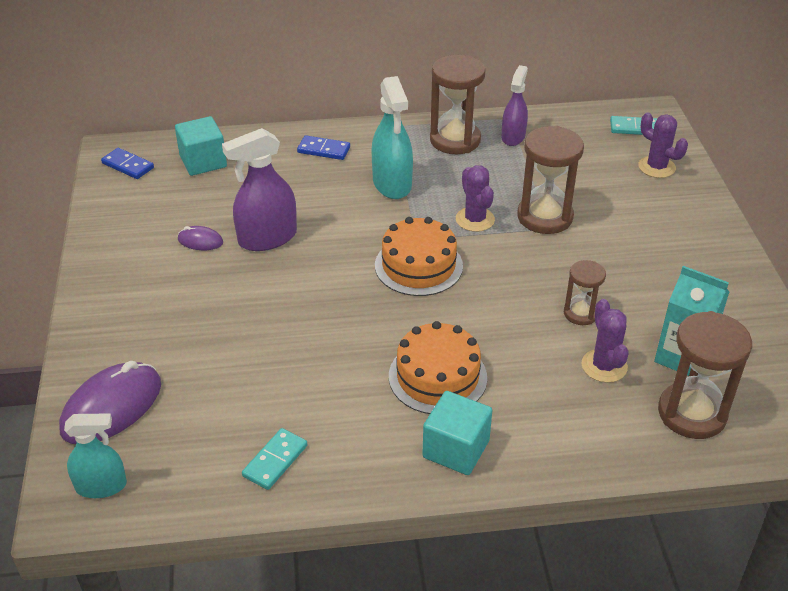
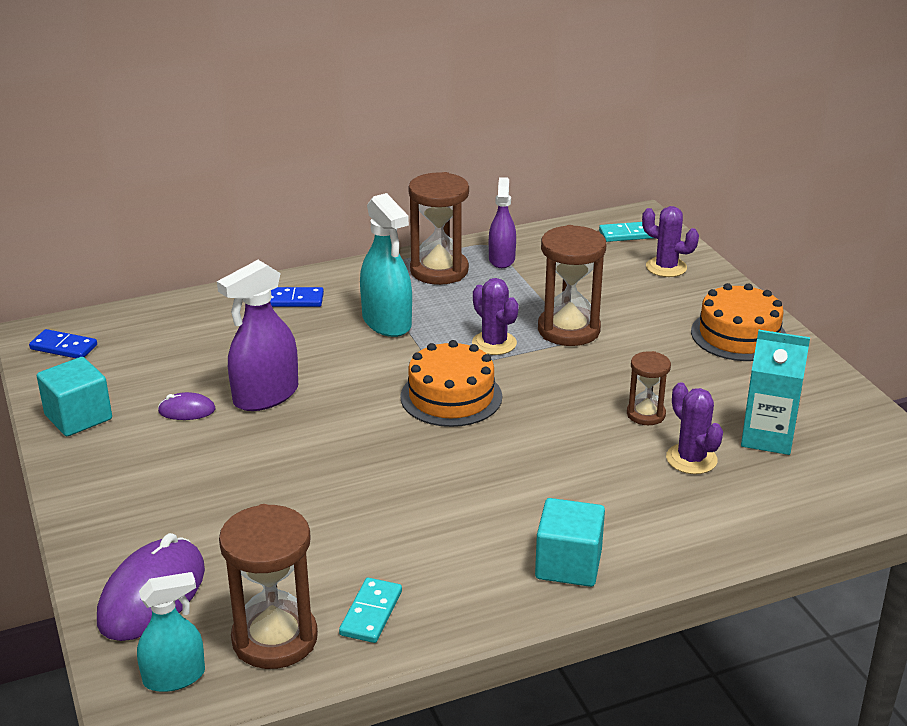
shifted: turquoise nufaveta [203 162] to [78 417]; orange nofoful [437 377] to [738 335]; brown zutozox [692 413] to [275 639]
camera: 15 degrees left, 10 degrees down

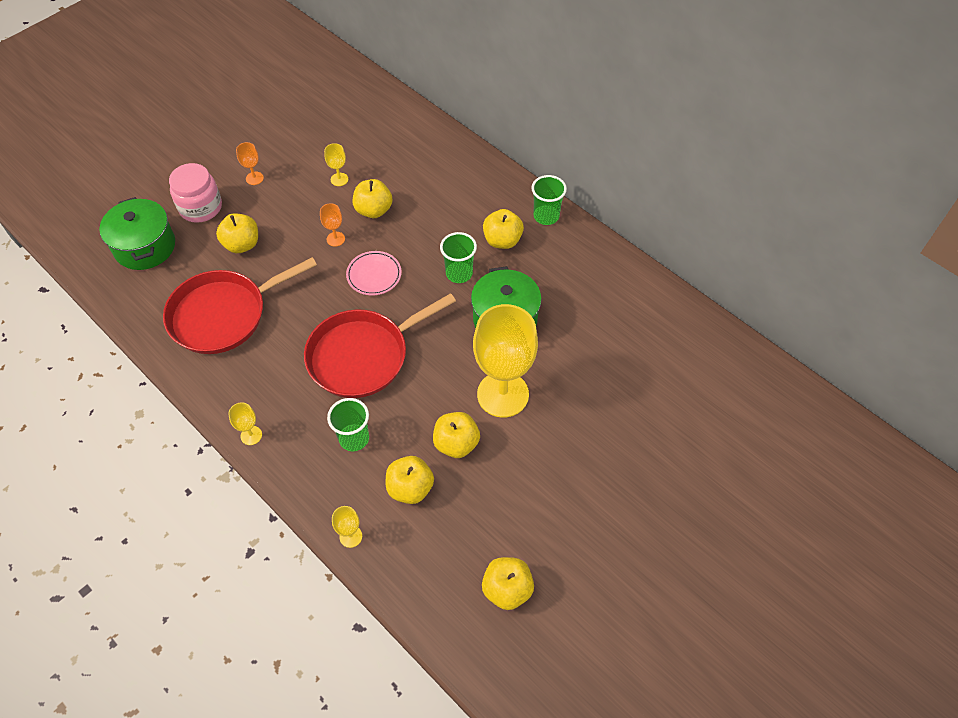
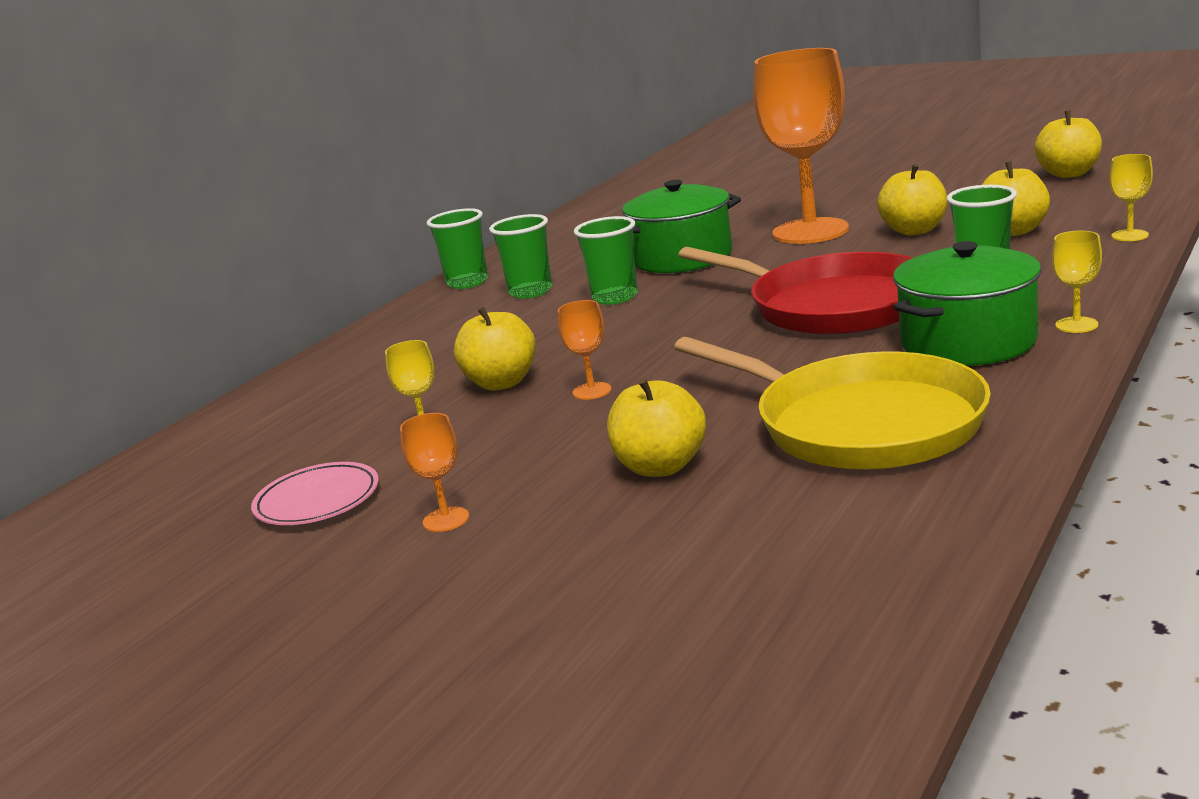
gone: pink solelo [201 207]
shifted: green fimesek [145 247] to [968 342]; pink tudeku [374 275] to [317 500]
swapped: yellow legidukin [502 240] to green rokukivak [530 292]
repainted: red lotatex [223 315] to yellow lotatex [860 424]; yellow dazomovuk [503 394] to orange dazomovuk [810 231]
camera: 100 degrees left, 35 degrees down

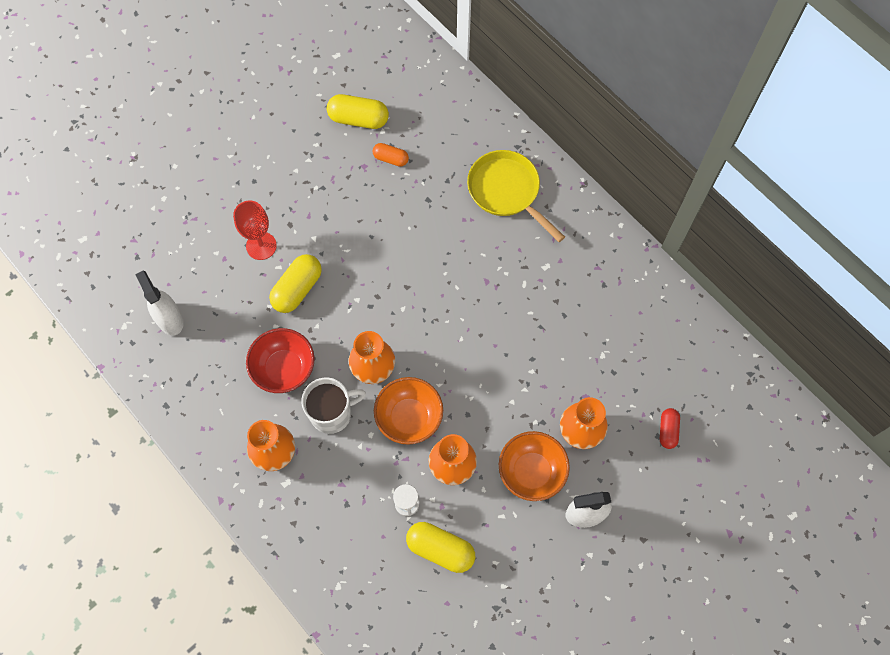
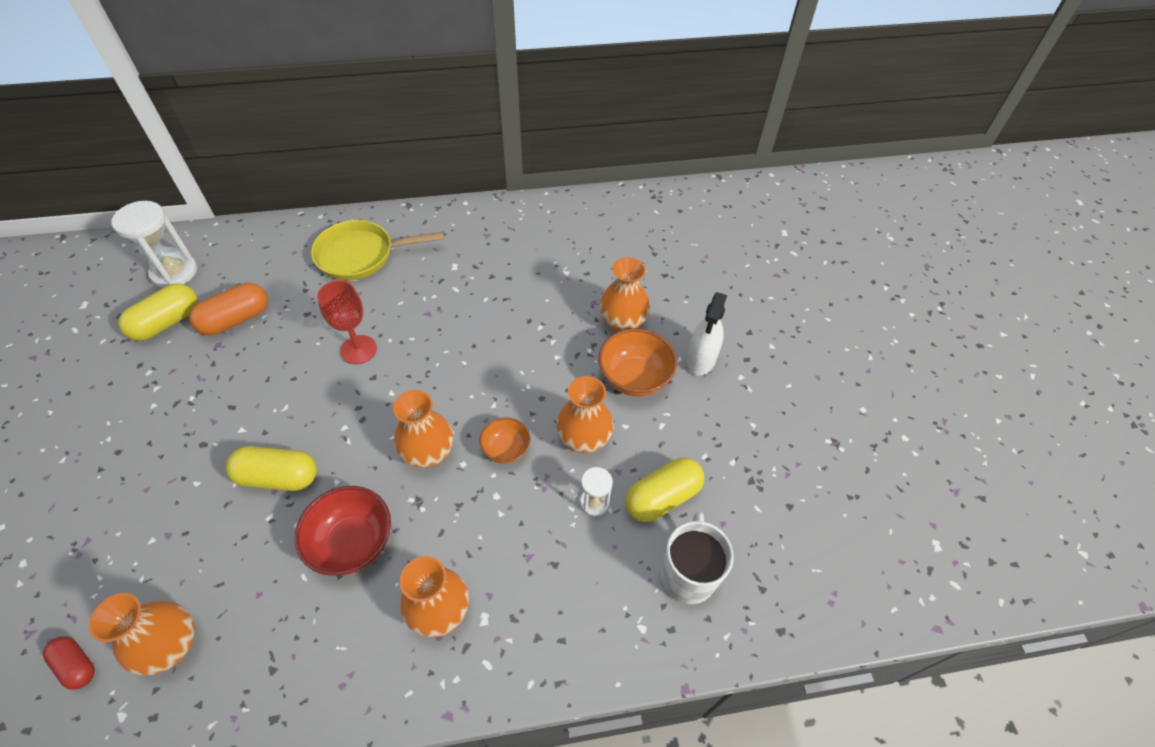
new: white zutozox [174 272]
shifted: red dazomovuk [261 246] to [358 350]; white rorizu [332 413] to [688 574]; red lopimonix [668 430] to [77 665]
swapped: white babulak [169 319] to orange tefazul [172 646]
rotated: yellow lopimonix [297 289] = [278 477] 60 degrees counterclockwise
scaled: orange lopimonix [391 158] = [236 319] x1.69; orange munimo [409 418] = [506 449] x0.61
camera: 60 degrees left, 15 degrees down

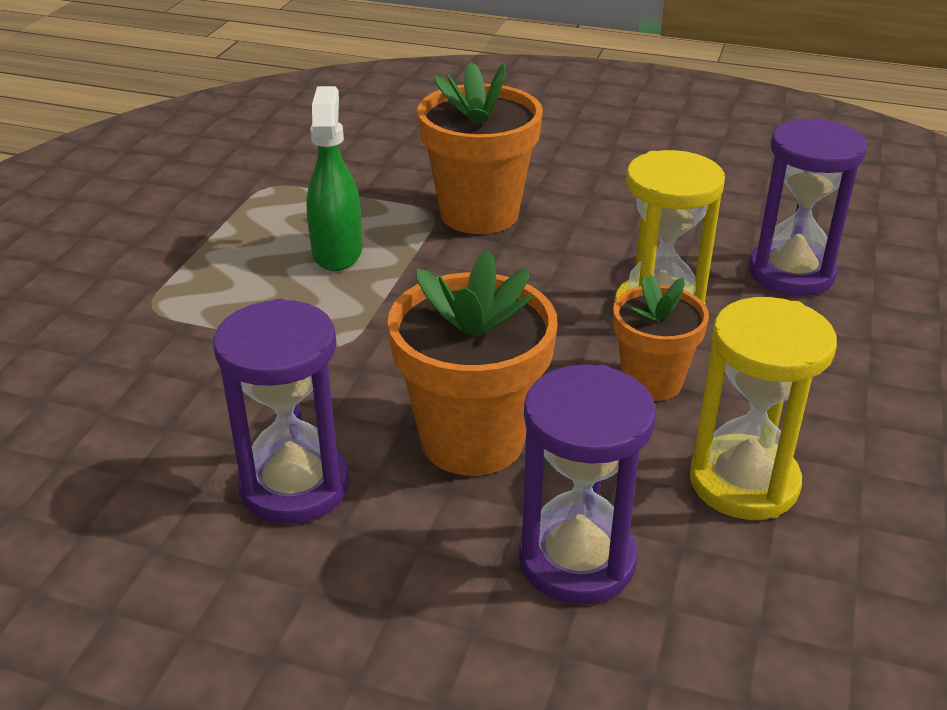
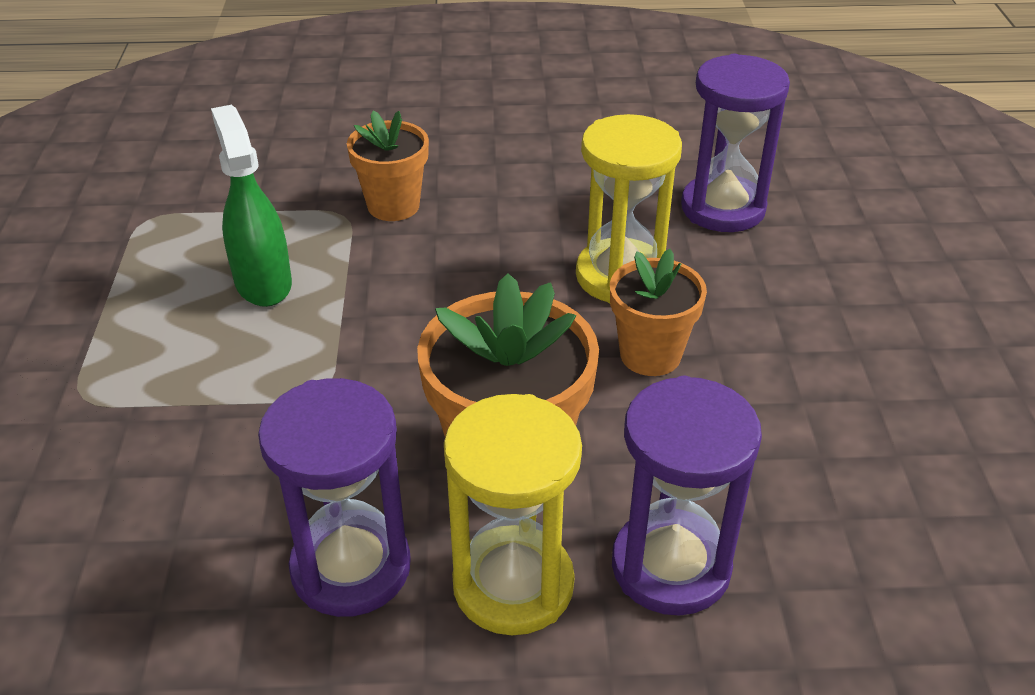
shifted: yellow zutozox [744 482] to [513 584]
scaled: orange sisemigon [479 213] = [393 206] x0.62
camera: 20 degrees left, 5 degrees up

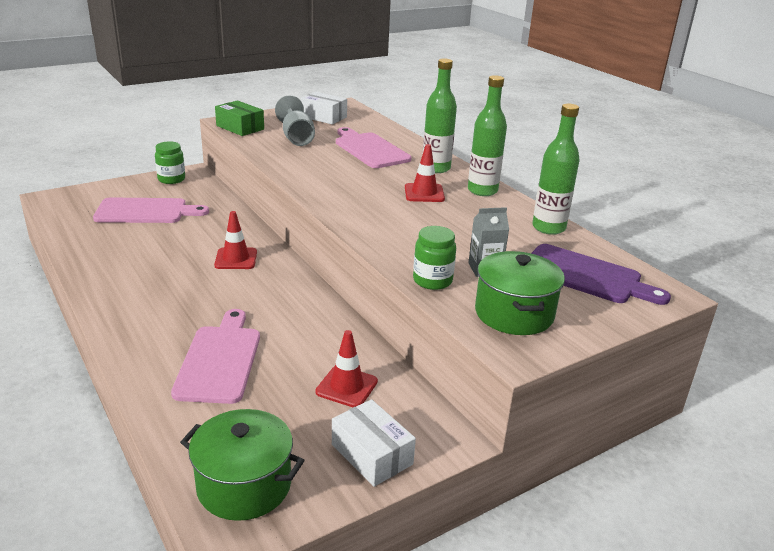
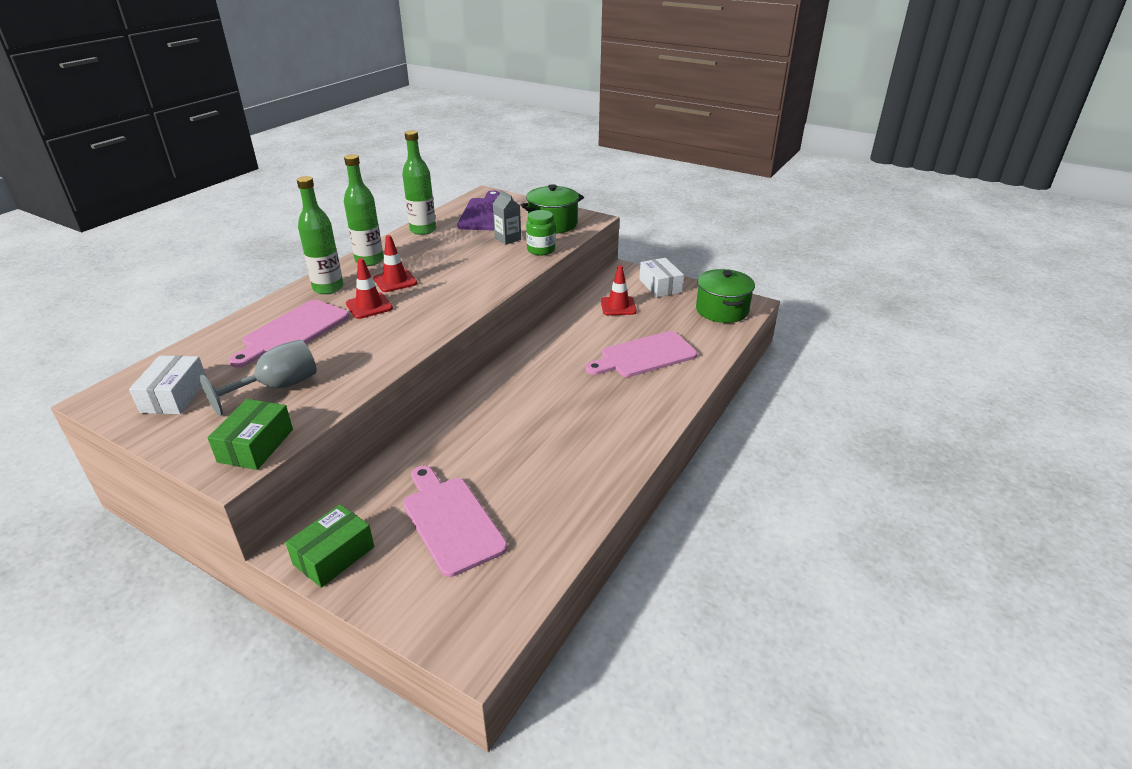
shifted: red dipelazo [236 259] to [369 306]
swapped: green solelo [171 179] to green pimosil [334 555]
rotated: white pimosil [371 454] = [660 286] 45 degrees counterclockwise
camera: 115 degrees left, 5 degrees up

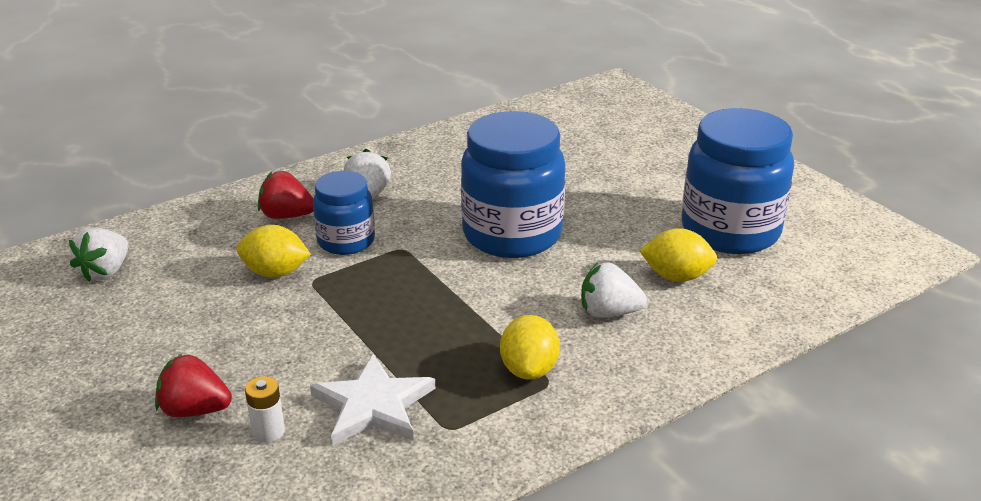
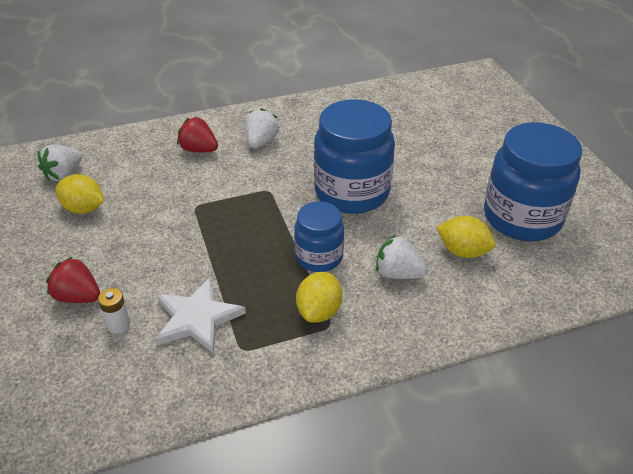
shifted: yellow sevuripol [275 273] to [84 208]; blue solelo [346 241] to [319 257]
camera: 15 degrees right, 10 degrees up

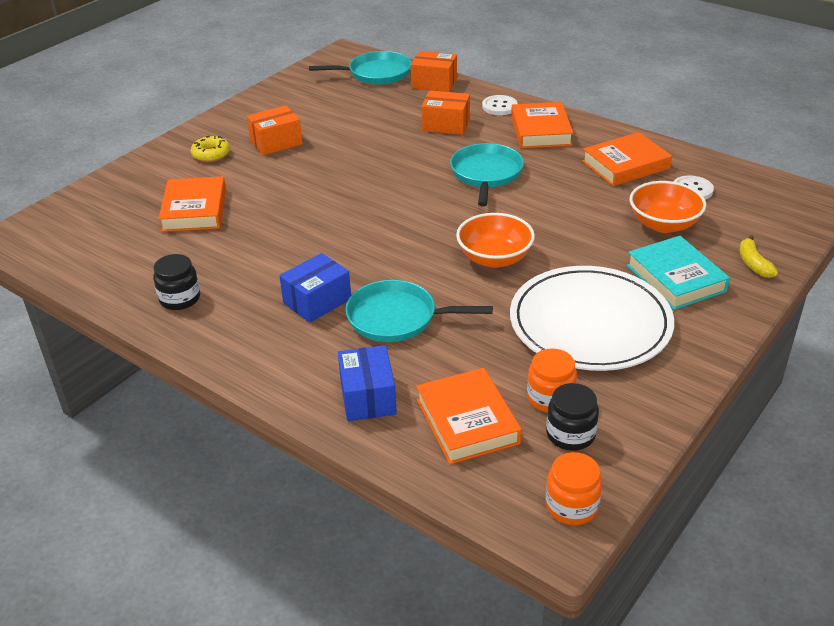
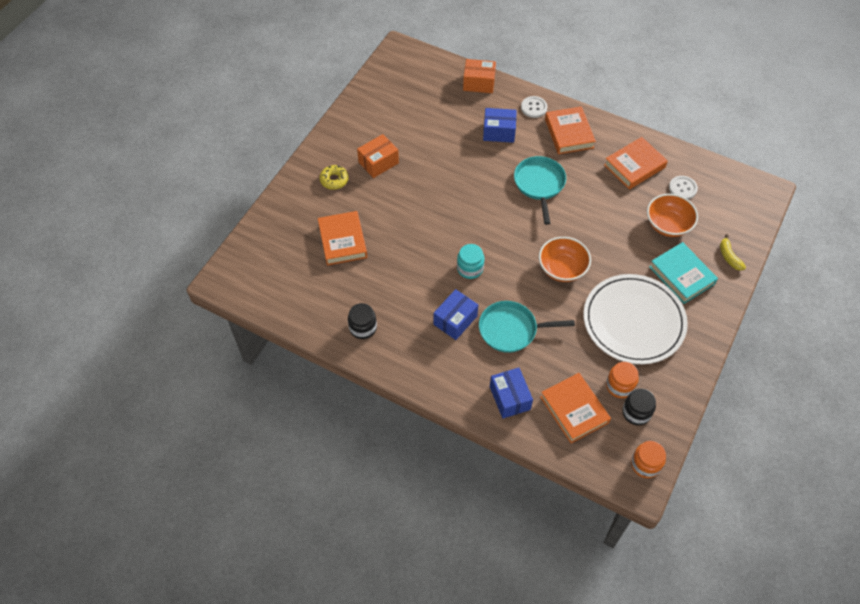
gone: turquoise lotatex [376 73]
new: turquoise solelo [470 268]
repainted: orange pimosil [446 125] to blue pimosil [499 132]
camera: 10 degrees left, 20 degrees up

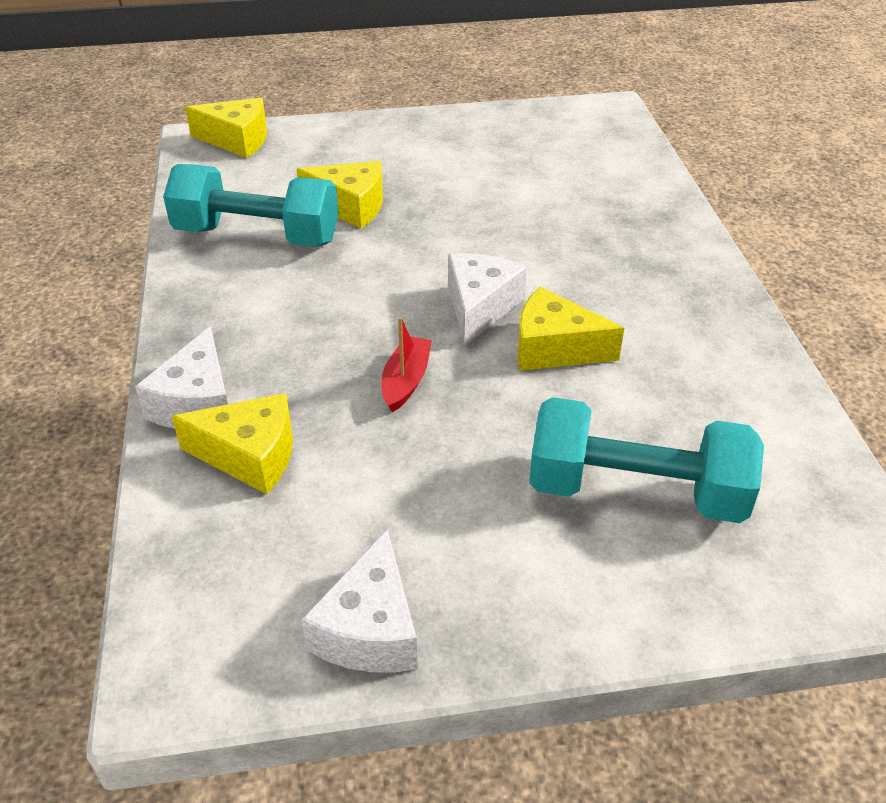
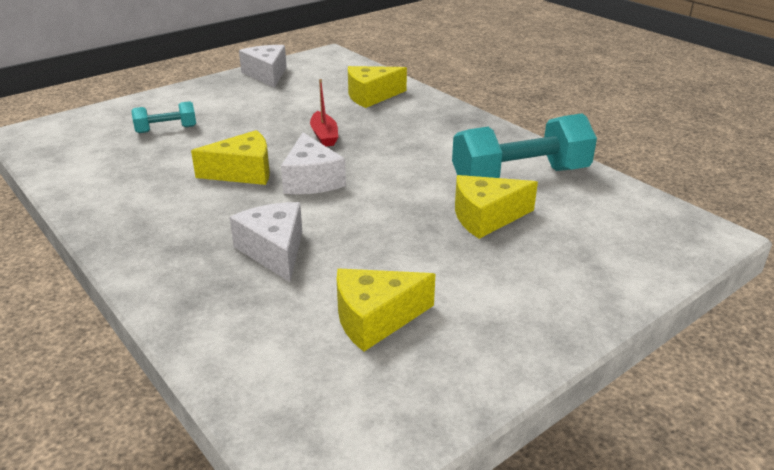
shifted: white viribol [197 403] to [274 251]; yellow viribol [237 140] to [375 319]
scaled: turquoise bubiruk [636 491] = [166 129] x0.50
camera: 150 degrees right, 10 degrees down

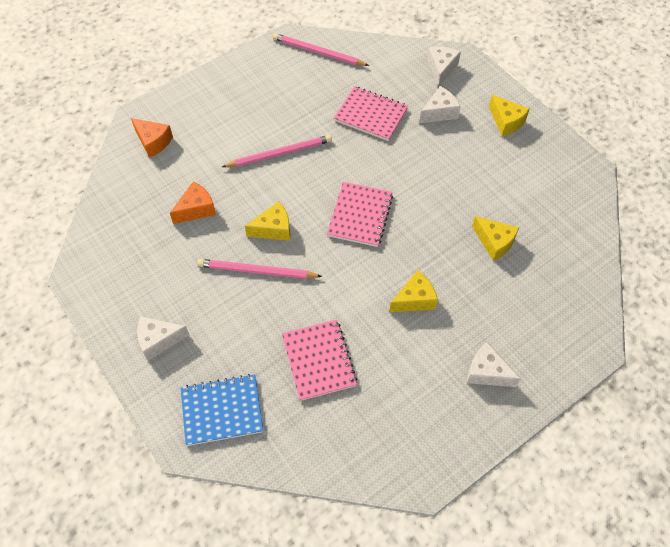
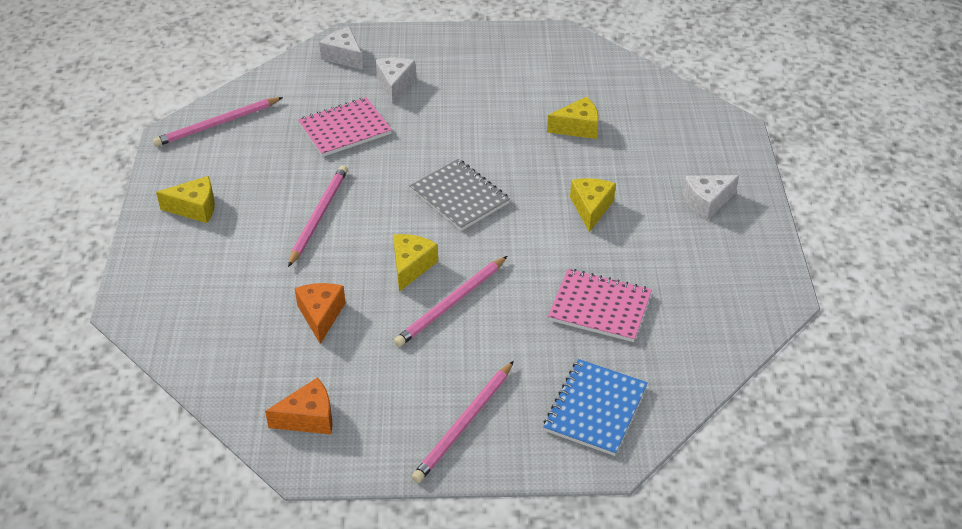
shifted: orange viribol [153 142] to [308 418]; yellow viribol [506 122] to [195 208]
swapped: white viribol [159 340] to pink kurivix [464 424]
repainted: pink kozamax [360 215] to grey kozamax [459 197]
camera: 55 degrees left, 15 degrees down

